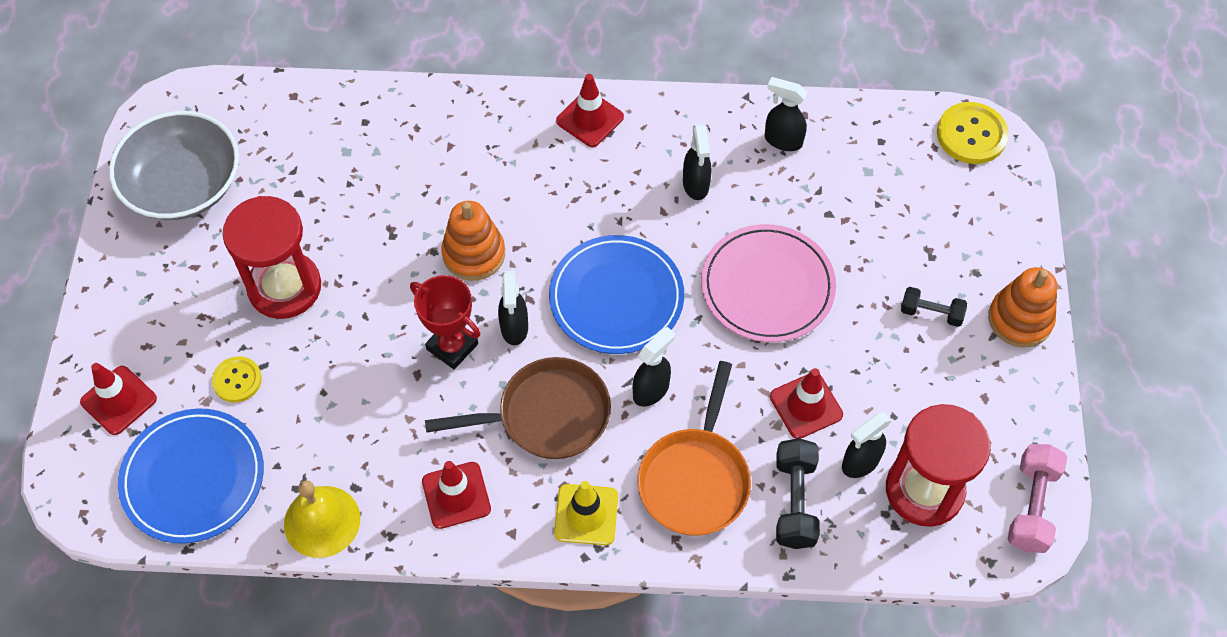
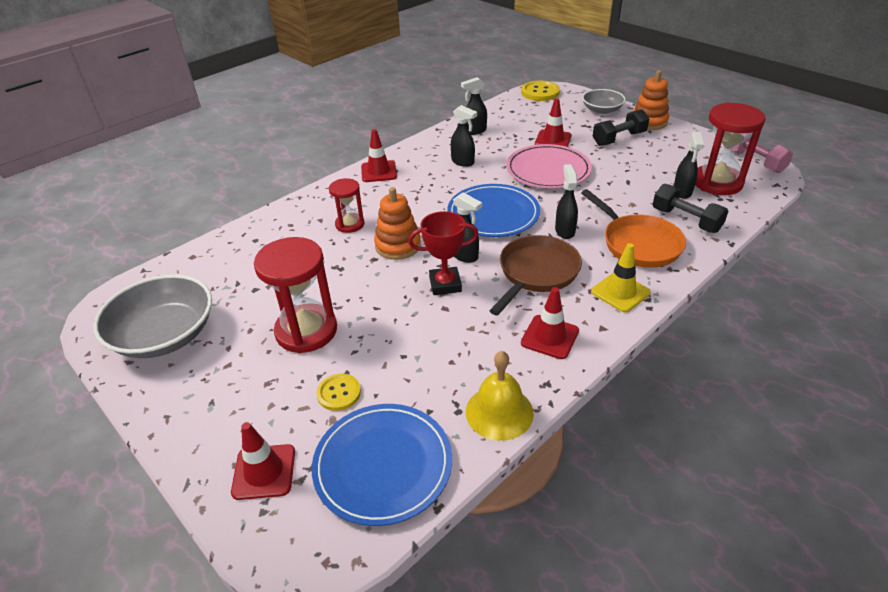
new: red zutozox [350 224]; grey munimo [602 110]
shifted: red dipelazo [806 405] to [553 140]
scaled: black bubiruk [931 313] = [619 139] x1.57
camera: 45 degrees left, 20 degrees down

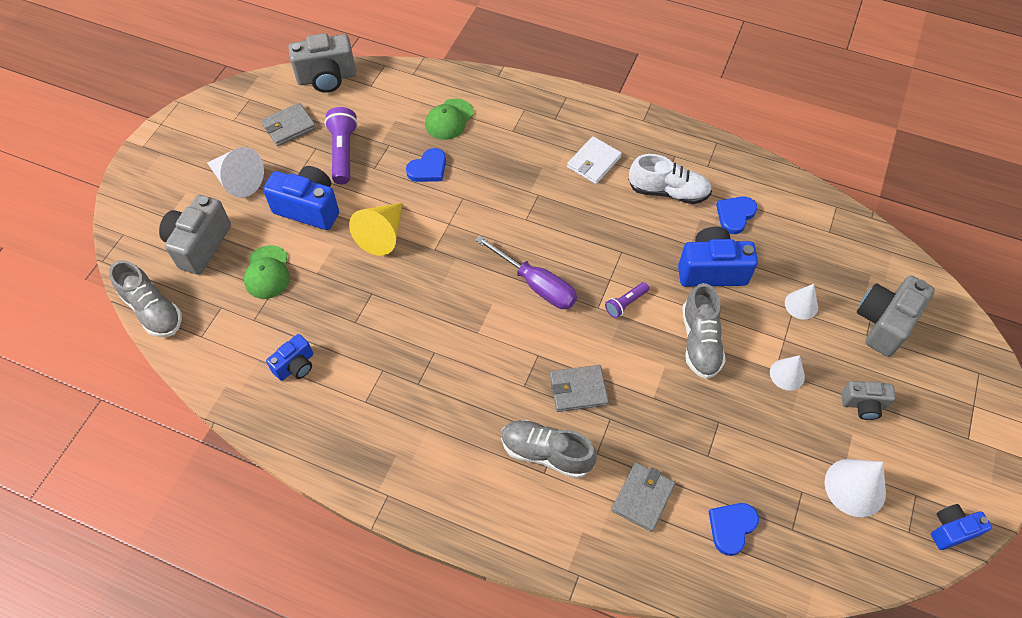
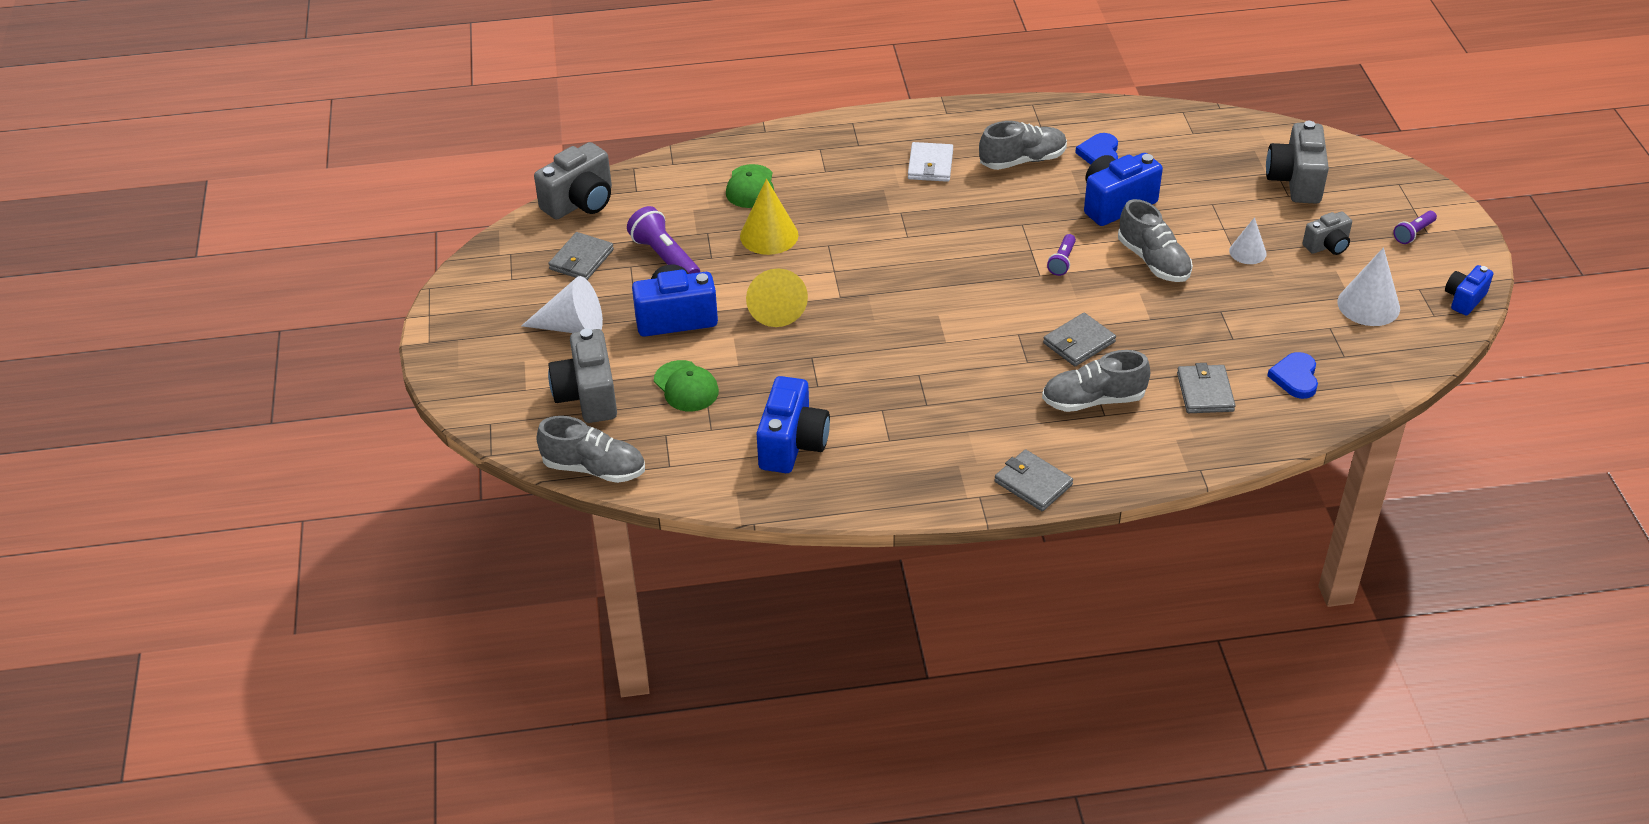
gone: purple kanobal [536 285]; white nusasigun [801 305]
new: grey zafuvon [1033 483]; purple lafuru [1413 233]
swapped: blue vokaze [428 168] to yellow nusasigun [769 235]
repainted: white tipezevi [668 192] to grey tipezevi [1022 160]
scaled: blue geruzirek [295 366] = [792 444] x1.71
camera: 30 degrees left, 15 degrees down

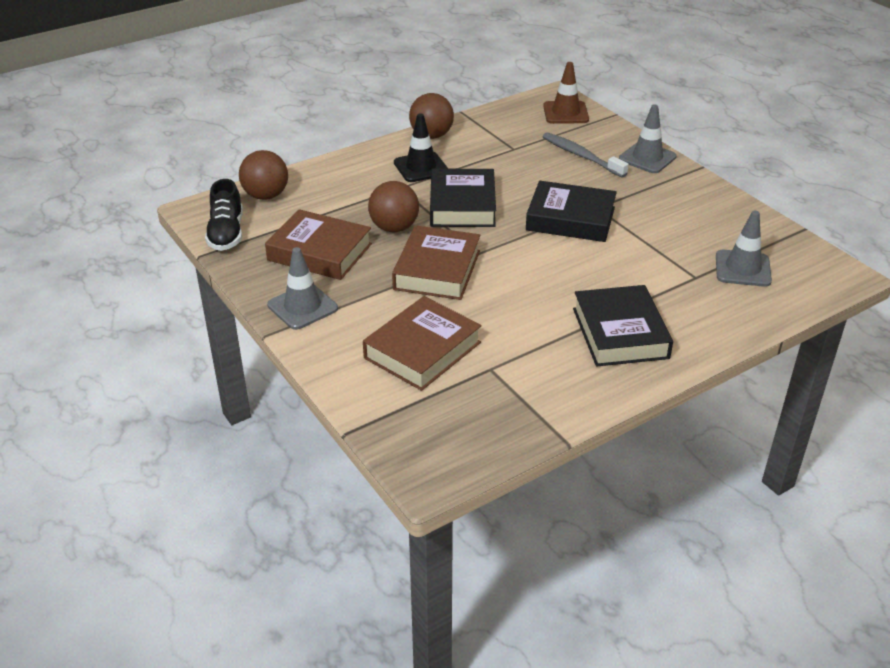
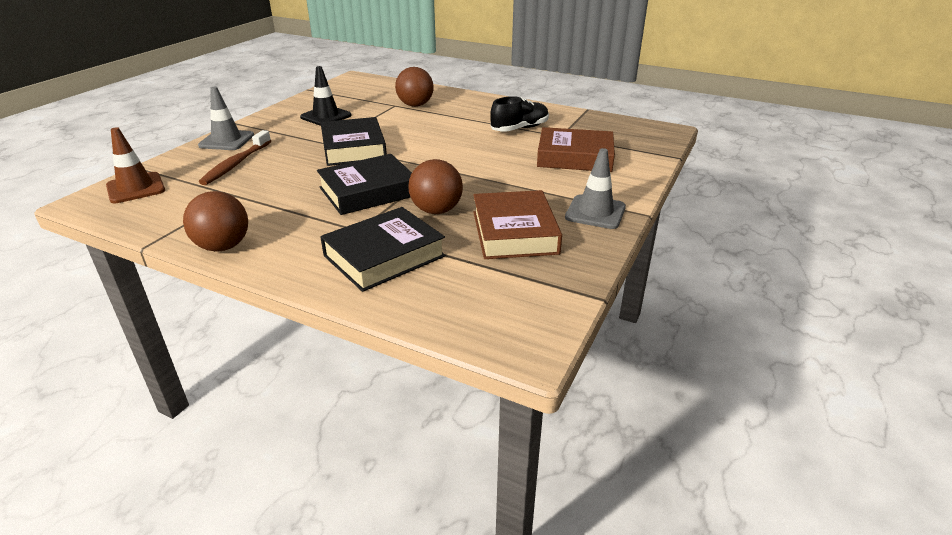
gone: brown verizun [437 270]; grey dipelazo [742 269]
shifted: black tipezevi [226 233] to [519 129]; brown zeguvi [266 195] to [415 105]; black dipelazo [421 167] to [326 116]; black verizun [620 333] to [384 256]
repainted: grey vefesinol [581 156] to brown vefesinol [236 164]
camera: 120 degrees left, 5 degrees down

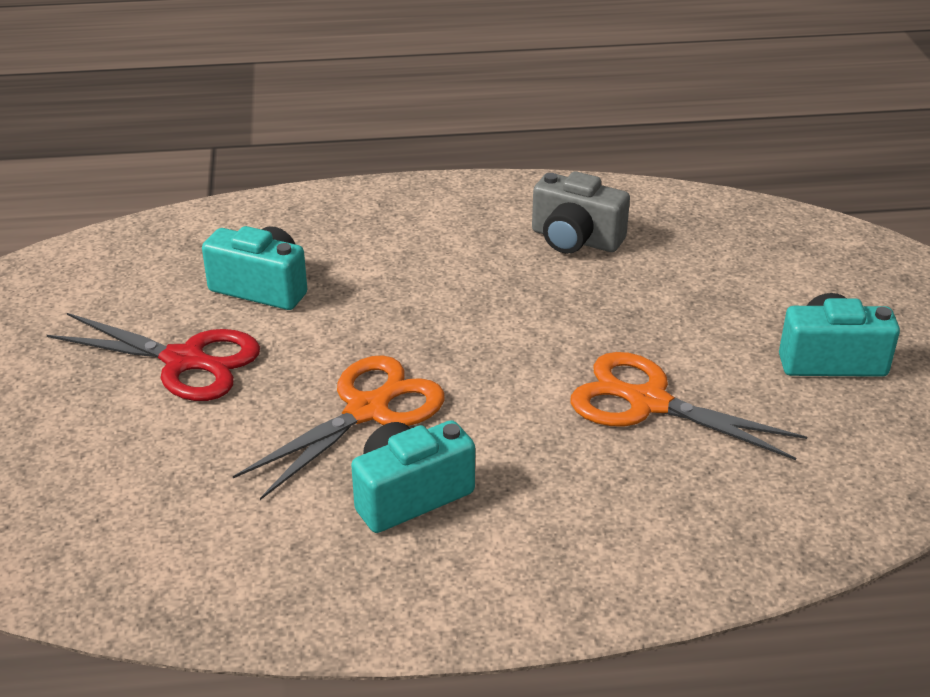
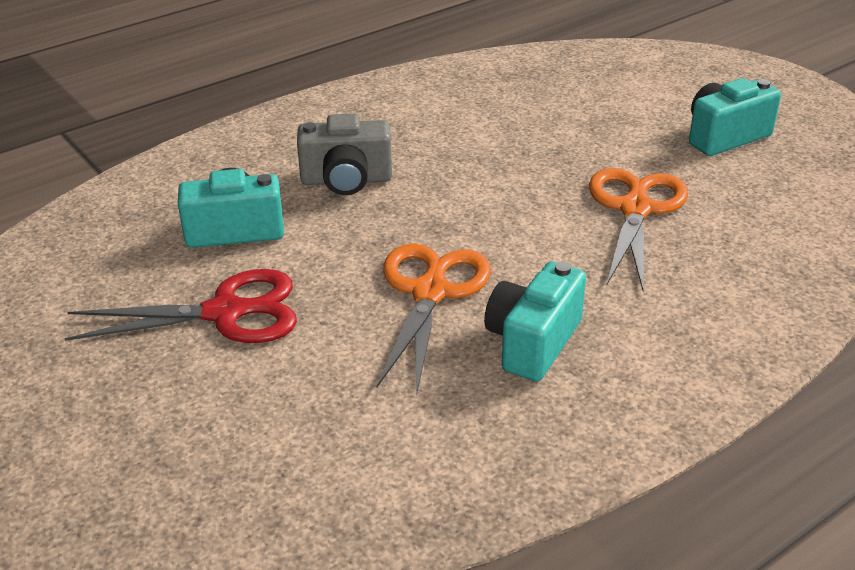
shifted: grey geruzirek [575 239] to [346 180]
rotated: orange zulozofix [647 402] = [635 208] 105 degrees clockwise
camera: 30 degrees left, 0 degrees up

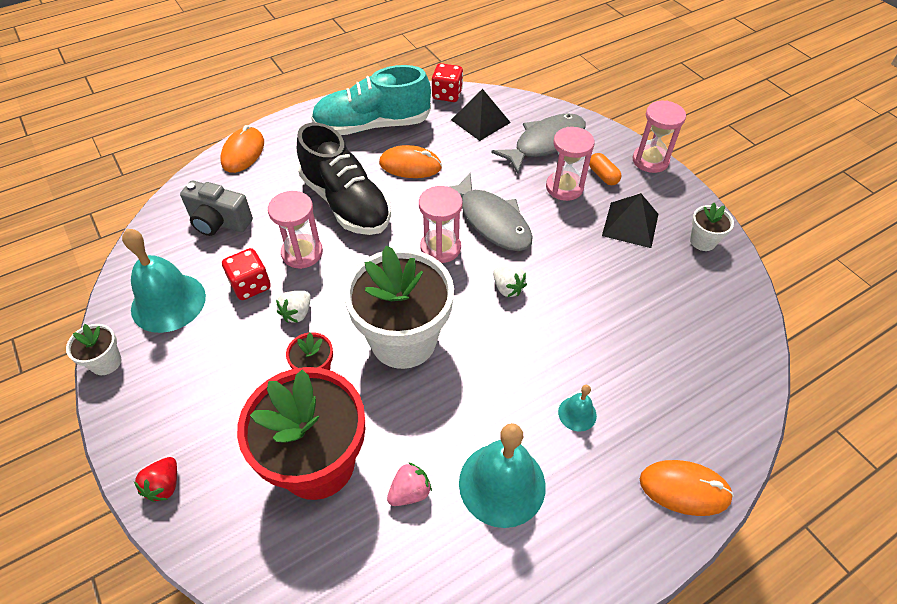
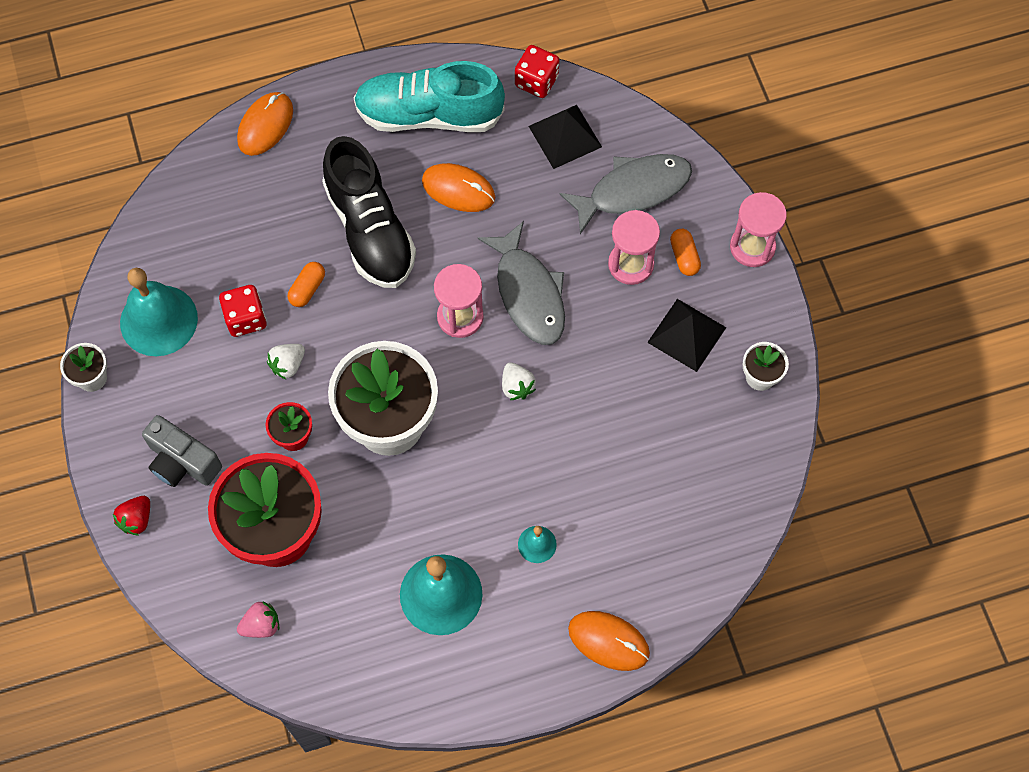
shifted: grey geruzirek [219 222] to [182 462]; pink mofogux [410 492] to [261 625]
swapped: pink zutozox [302 253] to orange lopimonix [307 289]
camera: 15 degrees right, 15 degrees up

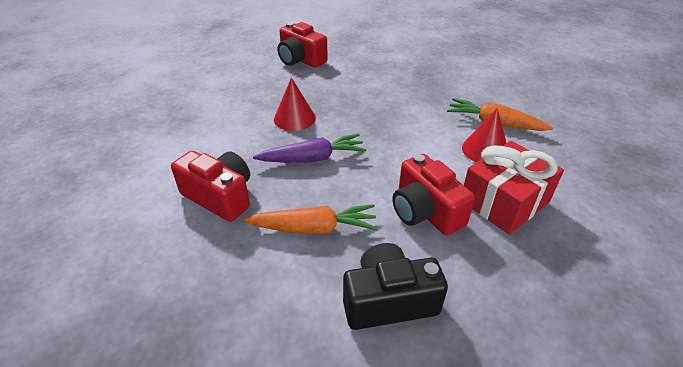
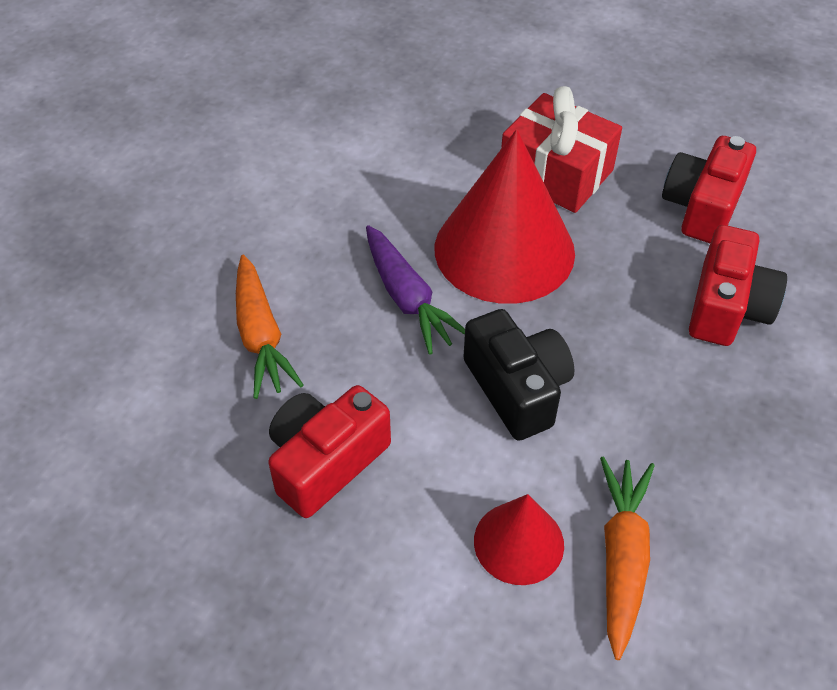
shifted: red geruzirek [220 196] to [727 307]; black geruzirek [388 300] to [517 389]; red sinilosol [504 201] to [556 173]
scaled: red nusasigun [294 118] = [504 250] x1.94
camera: 75 degrees right, 10 degrees up

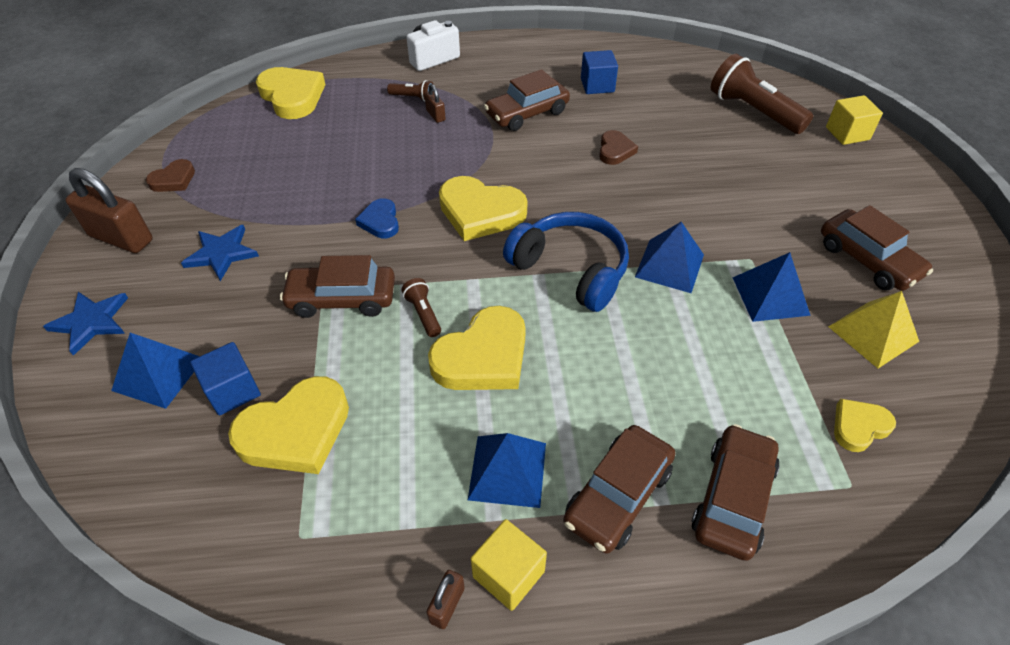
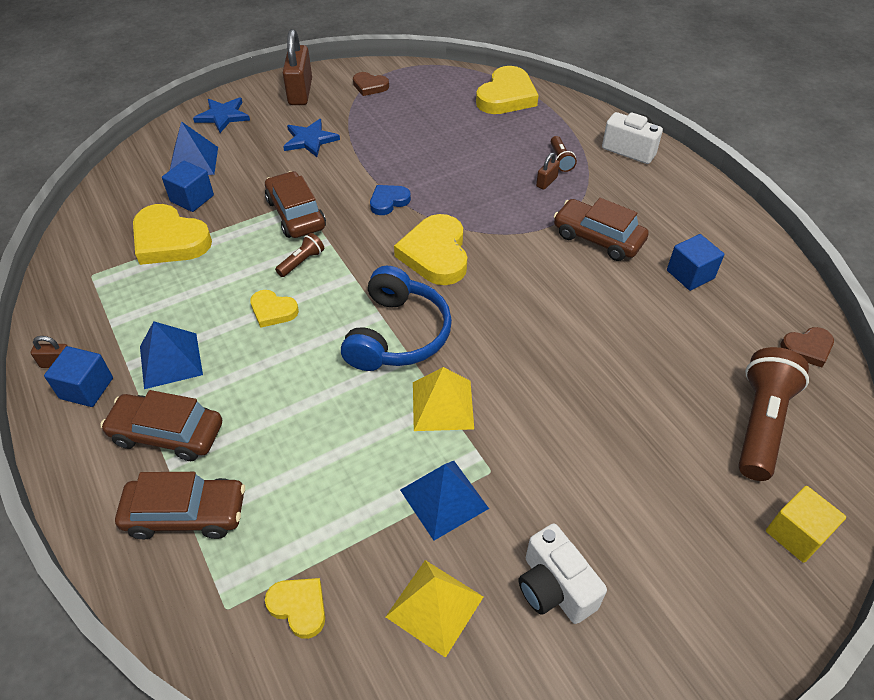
shifted: brown vokaze [615 150] to [807 348]
swapped: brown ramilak [868 260] to white geruzirek [554 588]
repainted: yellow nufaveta [508 574] to blue nufaveta [86 388]; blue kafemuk [669 265] to yellow kafemuk [442 405]
scaled: yellow vokaze [483 356] = [273 311] x0.54
camera: 65 degrees right, 0 degrees up

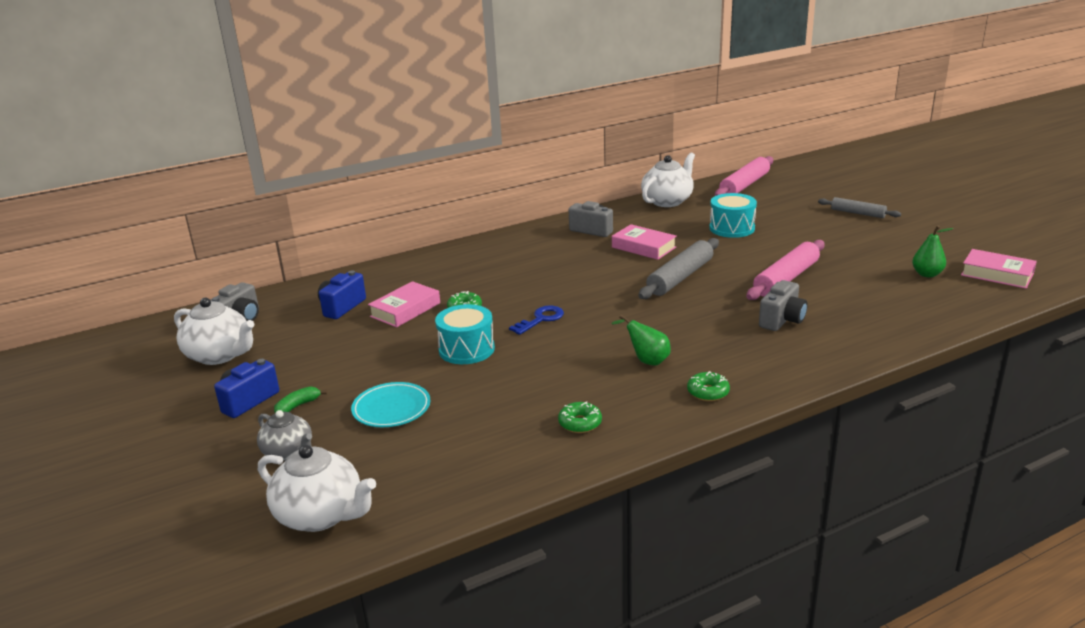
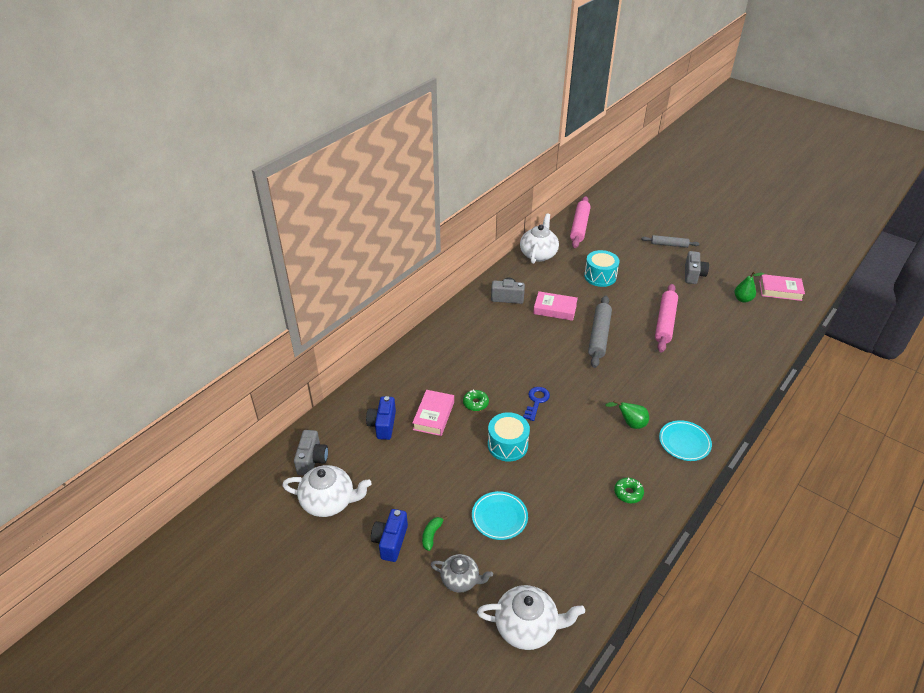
shifted: grey geruzirek [782 320] to [693 275]
swapped: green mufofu [708 392] to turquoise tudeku [684 442]
camera: 25 degrees left, 15 degrees up

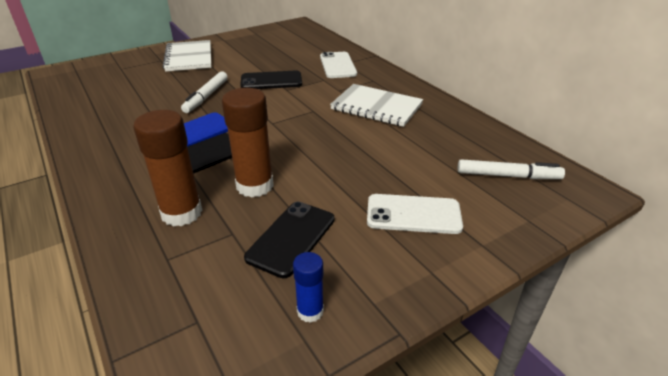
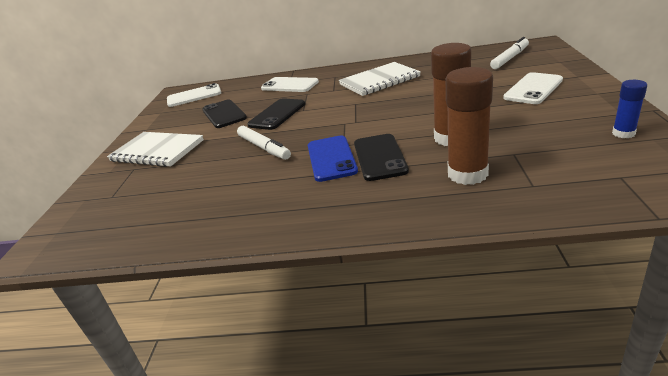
new: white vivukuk [194 96]
shifted: black vivukuk [291 238] to [224 114]
camera: 50 degrees left, 5 degrees down

